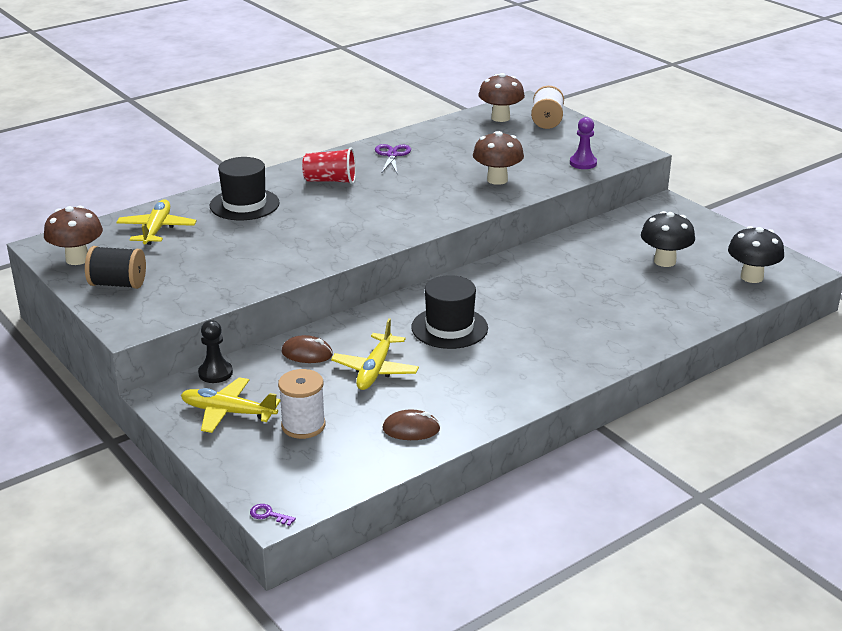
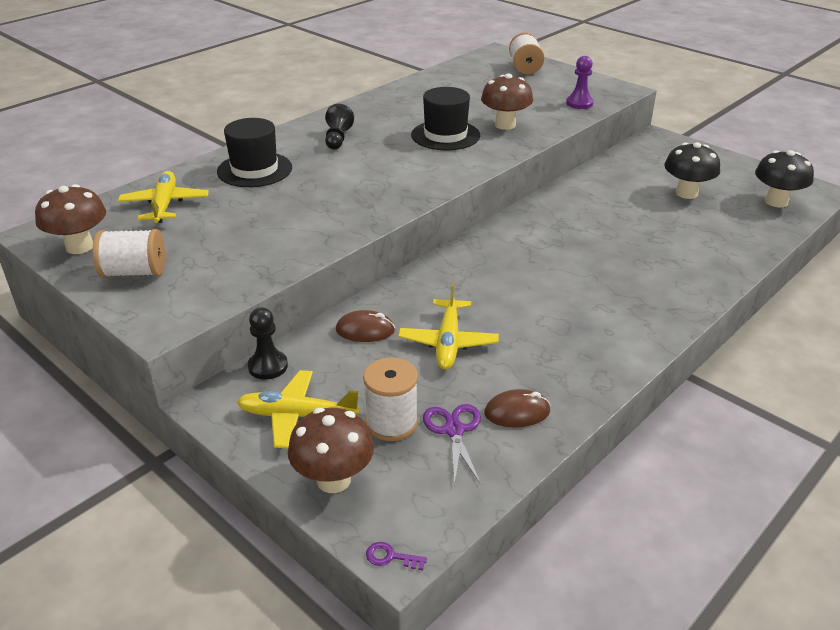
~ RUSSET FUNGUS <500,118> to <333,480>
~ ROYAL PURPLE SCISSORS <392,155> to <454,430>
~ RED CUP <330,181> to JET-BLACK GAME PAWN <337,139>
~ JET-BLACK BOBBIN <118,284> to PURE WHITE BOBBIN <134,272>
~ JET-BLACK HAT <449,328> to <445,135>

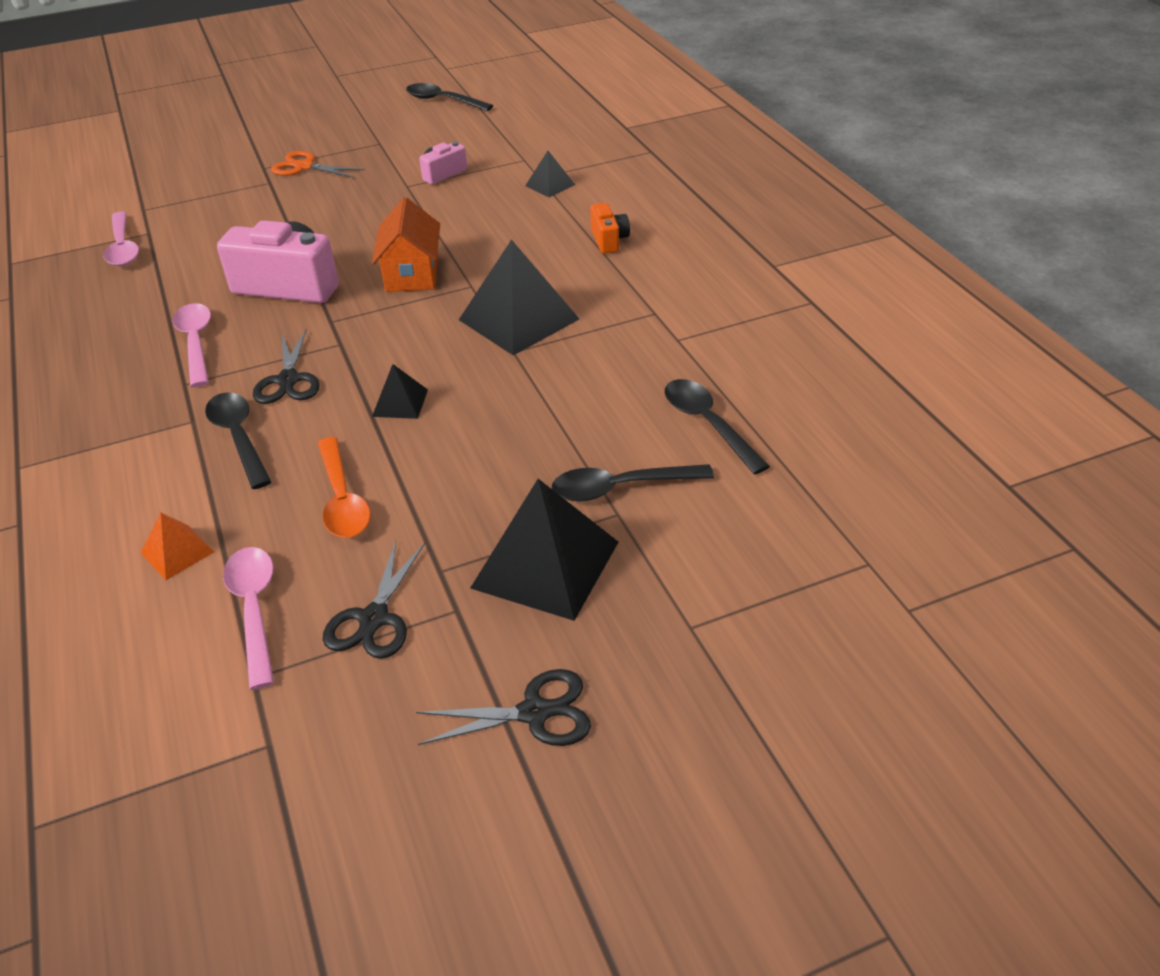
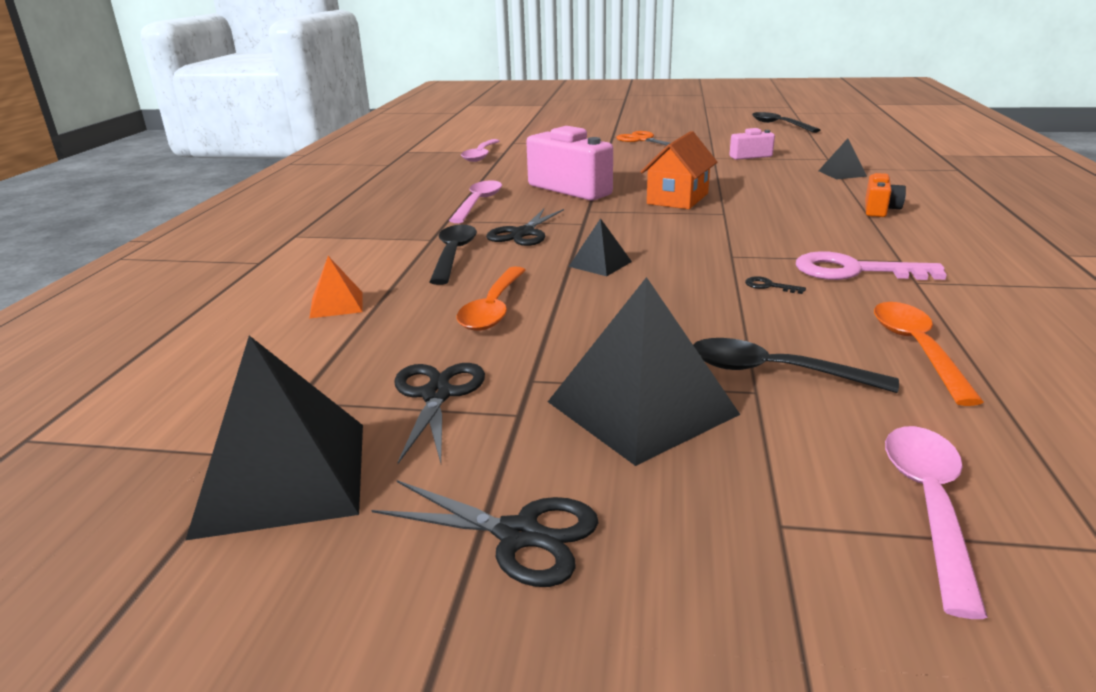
~ JET-BLACK SOLID PYRAMID <518,319> to <283,476>
~ JET-BLACK SPOON <708,424> to ORANGE-COLOURED SPOON <917,350>
~ JET-BLACK SCISSORS <374,619> = <437,395> 135 degrees clockwise
~ ROSE-PINK SPOON <254,610> to <929,506>
+ ROSE-PINK KEY <854,271>
+ JET-BLACK KEY <769,286>

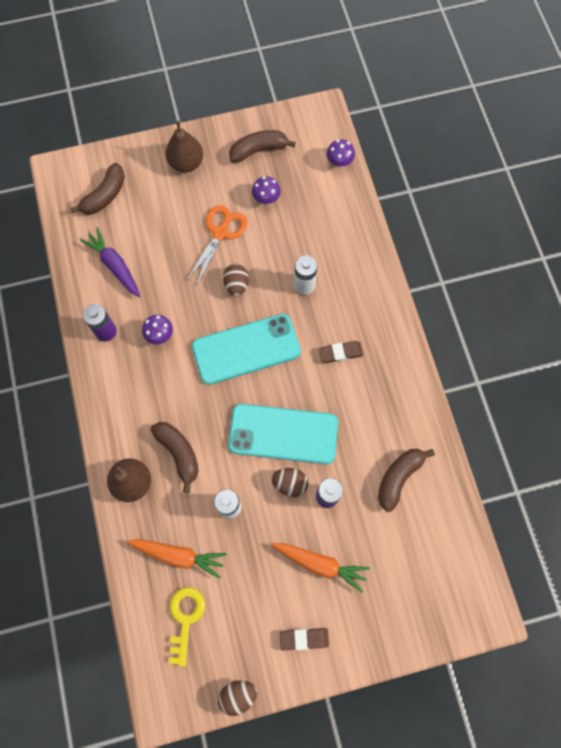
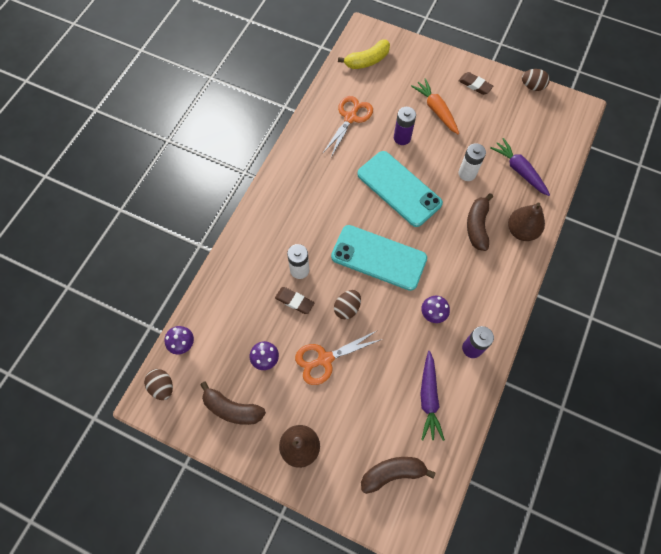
~ RUSSET PENCIL ERASER <340,353> to <294,301>
~ RUSSET BANANA FRUIT <398,477> to ORANGE-COLOURED SCISSORS <350,118>
~ RUSSET TOY EGG <290,483> to <162,386>
~ ORANGE-COLOURED TOY CARROT <178,555> to ROYAL PURPLE TOY CARROT <519,170>
- BRIGHT YELLOW KEY <185,618>
+ BRIGHT YELLOW BANANA FRUIT <367,61>

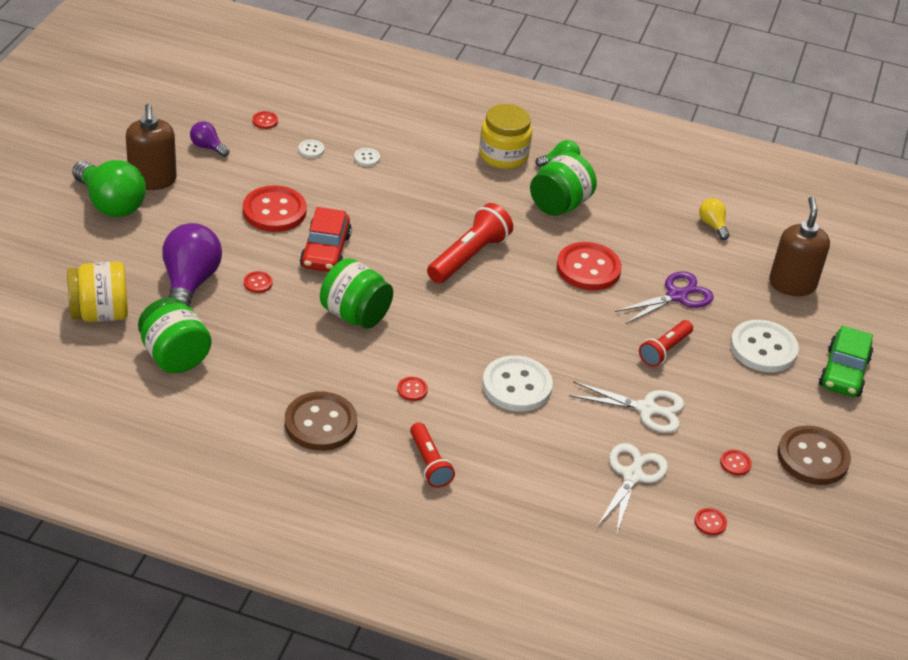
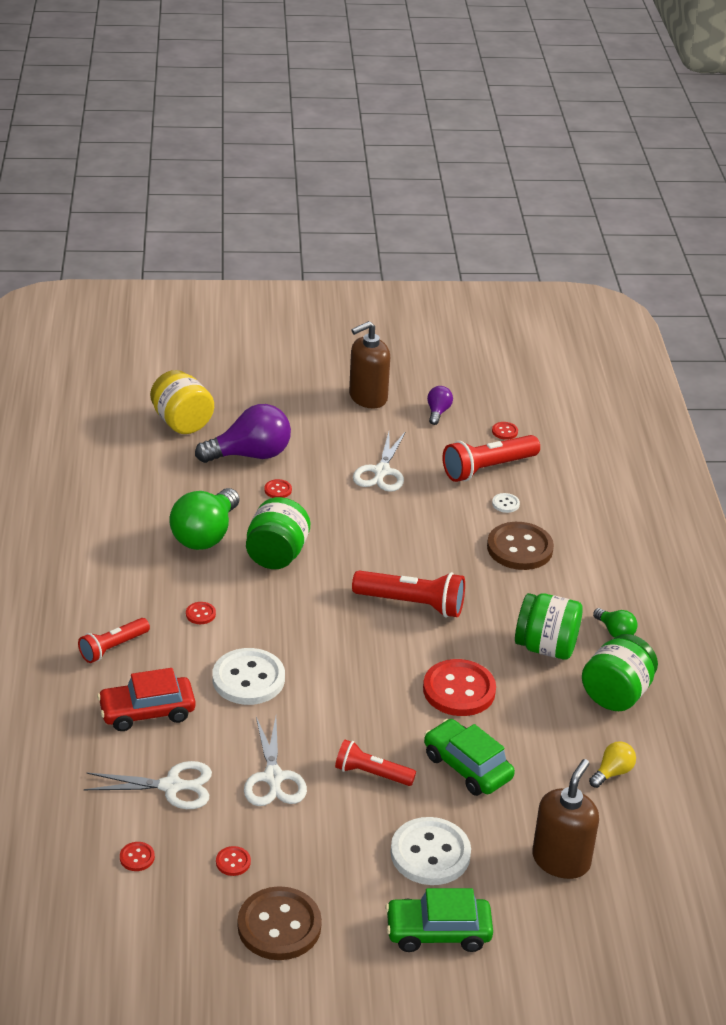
- BRIGHT YELLOW PRESERVE JAR <503,155>
~ PURE WHITE SEWING BUTTON <311,150> to RED FLASHLIGHT <487,468>
~ GREEN LIGHTBULB <111,204> to <205,535>
~ RED SEWING BUTTON <274,211> to PURE WHITE SCISSORS <381,472>
~ RUSSET SOAP PUMP <792,284> = <561,860> 45 degrees counterclockwise
~ RED CAR <325,251> to <147,712>
~ ROYAL PURPLE SCISSORS <677,296> to GREEN CAR <467,767>
~ GREEN PRESERVE JAR <175,356> to <616,694>
~ RUSSET SEWING BUTTON <320,423> to <519,548>

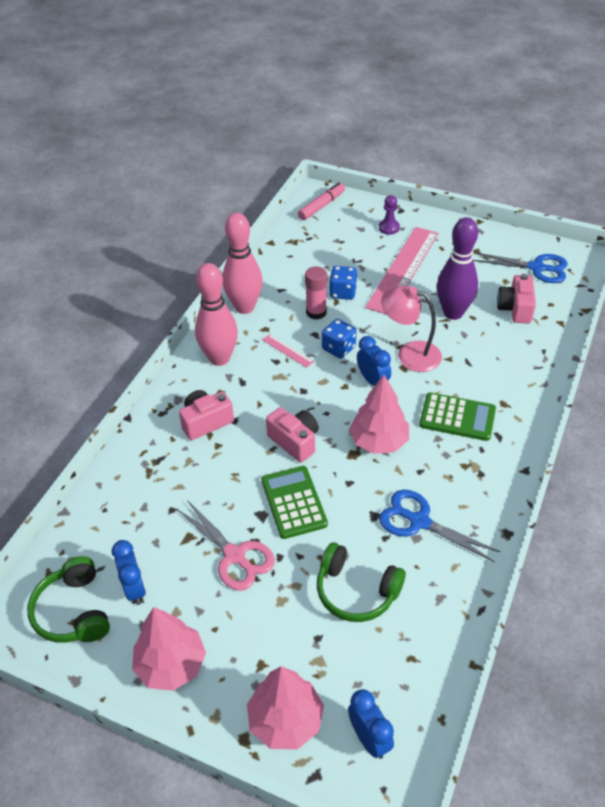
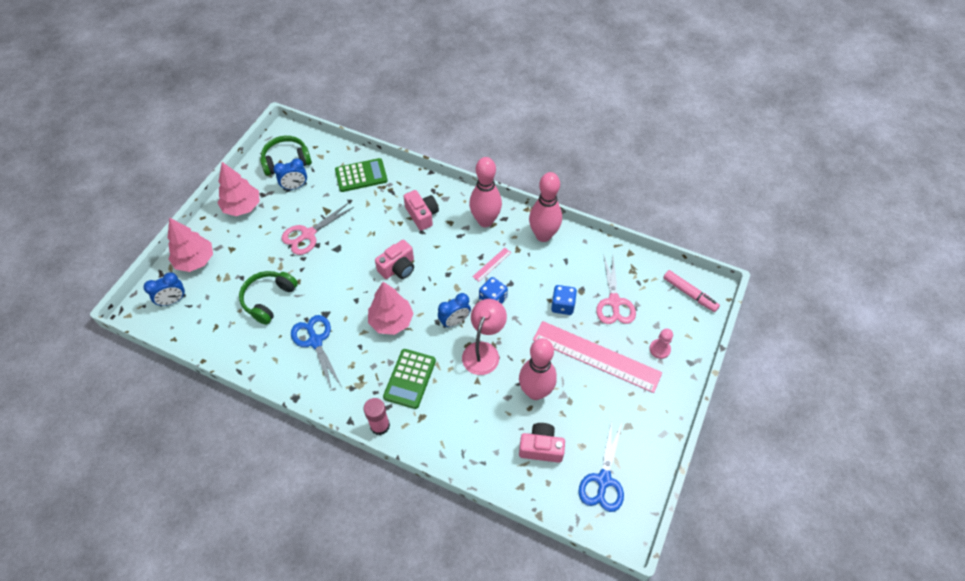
~ ROYAL PURPLE GAME PAWN <389,228> to ROSE-PINK GAME PAWN <659,349>
~ ROYAL PURPLE TENPIN <453,313> to ROSE-PINK TENPIN <535,392>
~ ROSE-PINK GLUE <316,312> to <380,426>
~ GREEN POCKET CALCULATOR <294,502> to <361,175>
~ ROYAL BLUE SCISSORS <419,521> = <315,341> 60 degrees counterclockwise
+ ROSE-PINK SCISSORS <614,302>

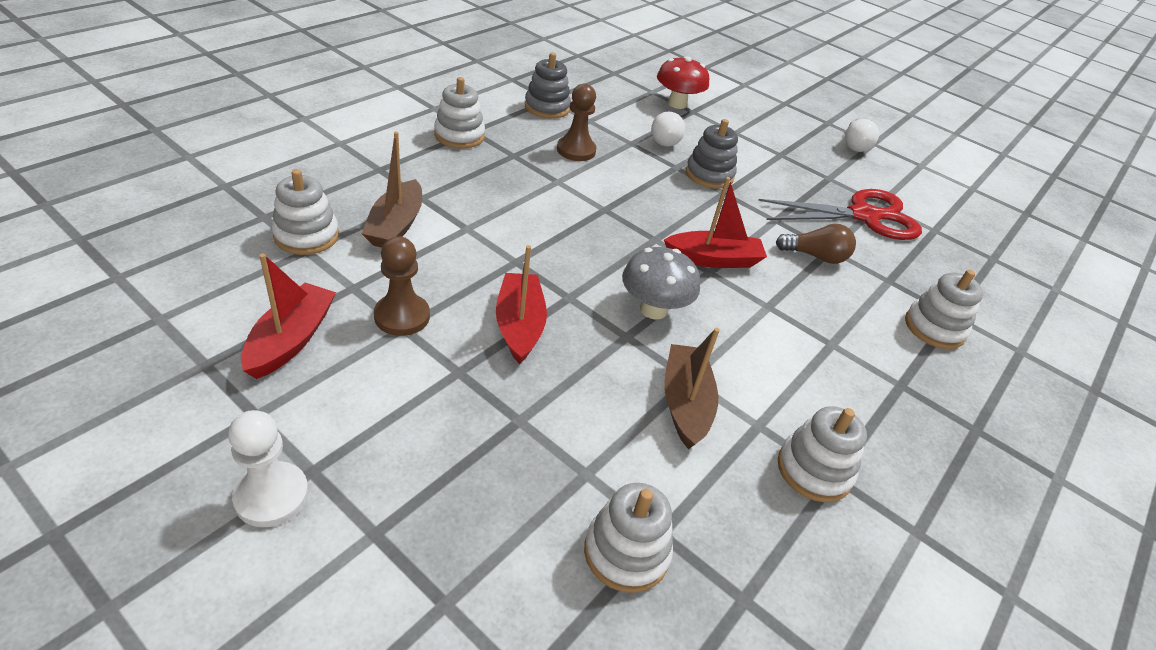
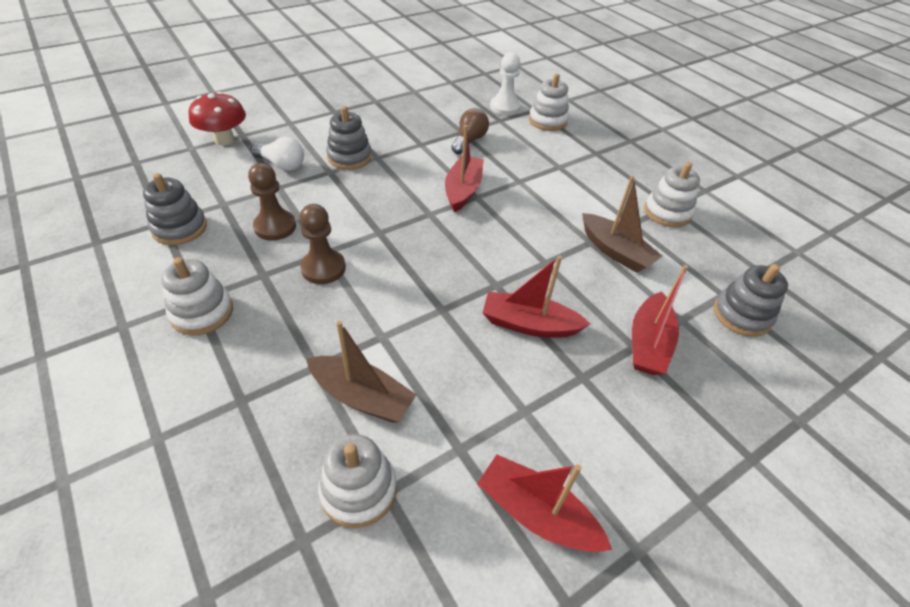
- PURE WHITE LIGHTBULB <855,145>
- RED SCISSORS <863,216>
~ RUSSET GAME PAWN <402,316> to <323,268>
- GRAY FUNGUS <653,309>
~ RUSSET BOAT <685,403> = <615,251> 150 degrees counterclockwise
~ PURE WHITE GAME PAWN <272,496> to <504,107>
~ PURE WHITE STACKING TOY <626,552> to GRAY STACKING TOY <741,315>
+ RED BOAT <648,343>

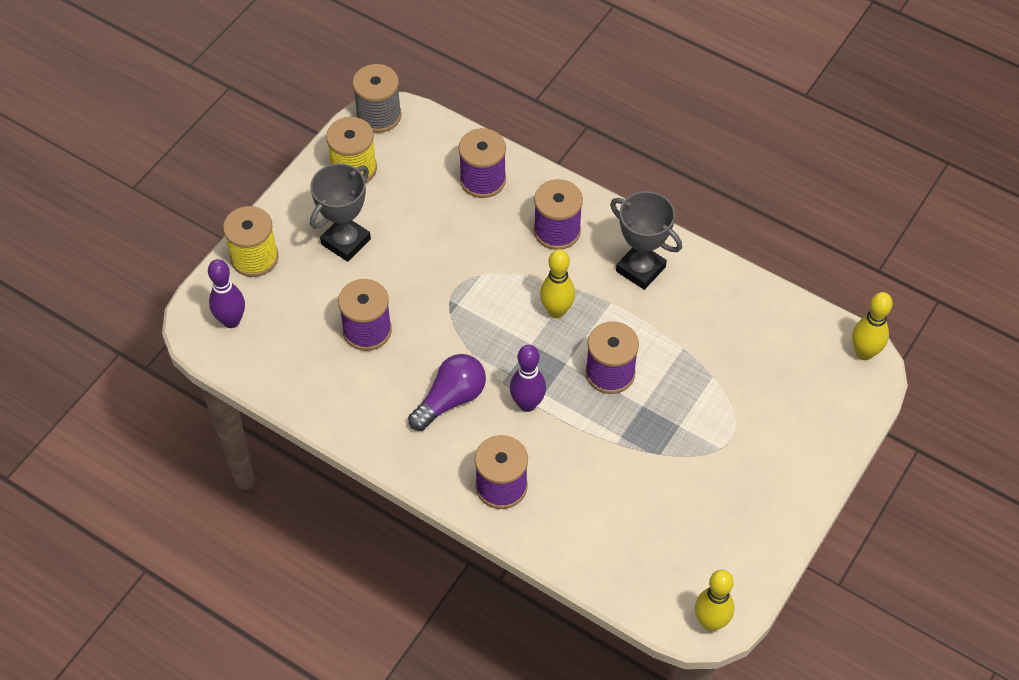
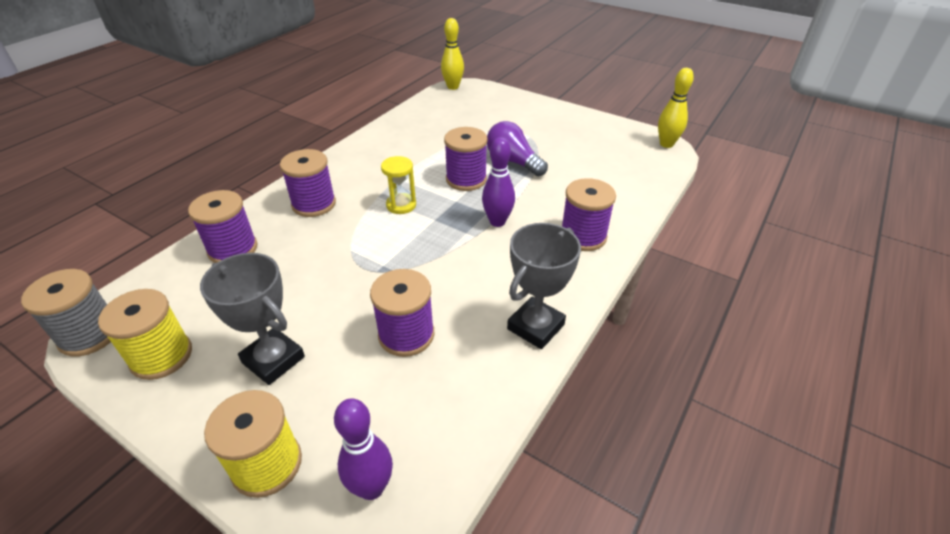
~ GRAY AWARD CUP <640,269> to <535,327>
~ BRIGHT YELLOW TENPIN <556,311> to BRIGHT YELLOW HOURGLASS <401,205>
~ ROYAL PURPLE LIGHTBULB <450,399> to <513,161>

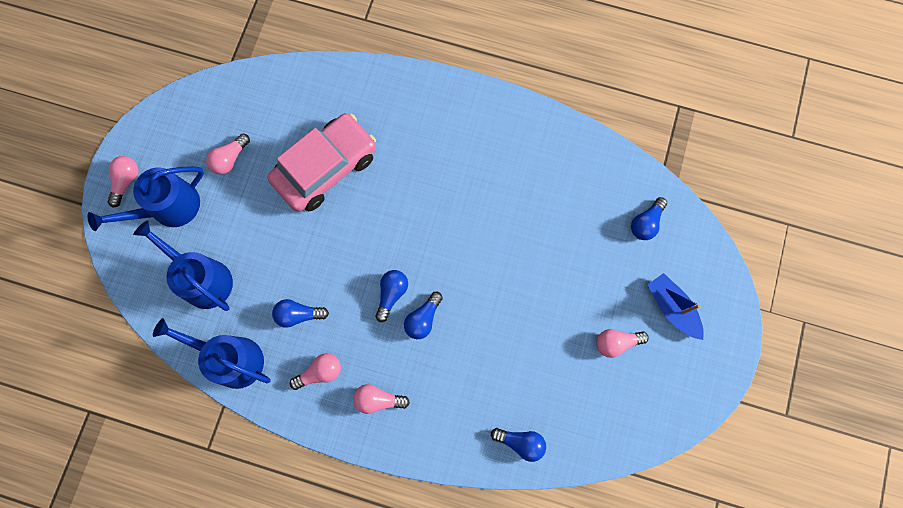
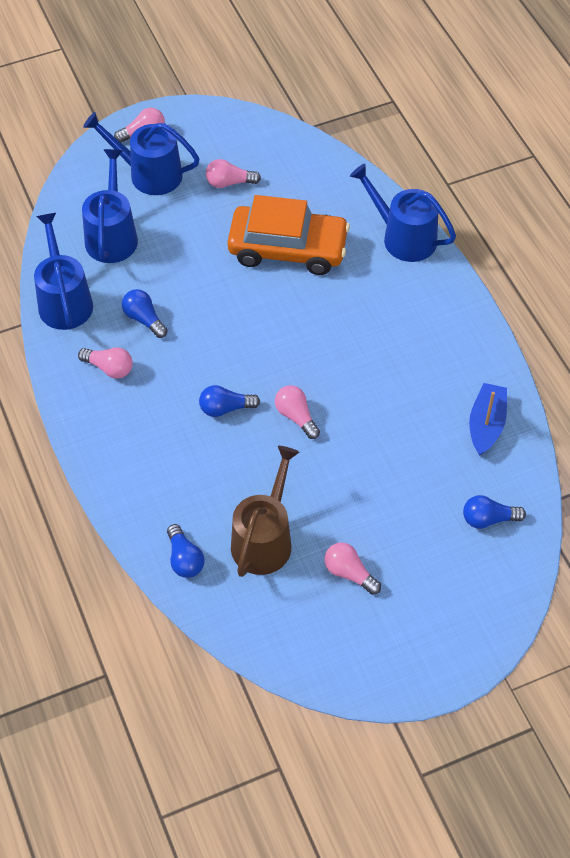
~ ROSE-PINK CAR <326,168> to ORANGE-COLOURED CAR <288,249>
- ROYAL BLUE LIGHTBULB <391,294>
~ ROYAL BLUE BOAT <672,308> to <486,425>
~ ROSE-PINK LIGHTBULB <378,400> to <296,416>
+ ROYAL BLUE WATERING POT <403,237>
+ RUSSET WATERING POT <264,539>

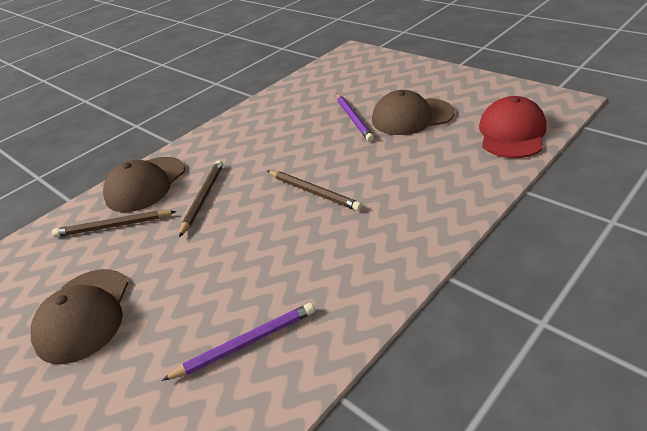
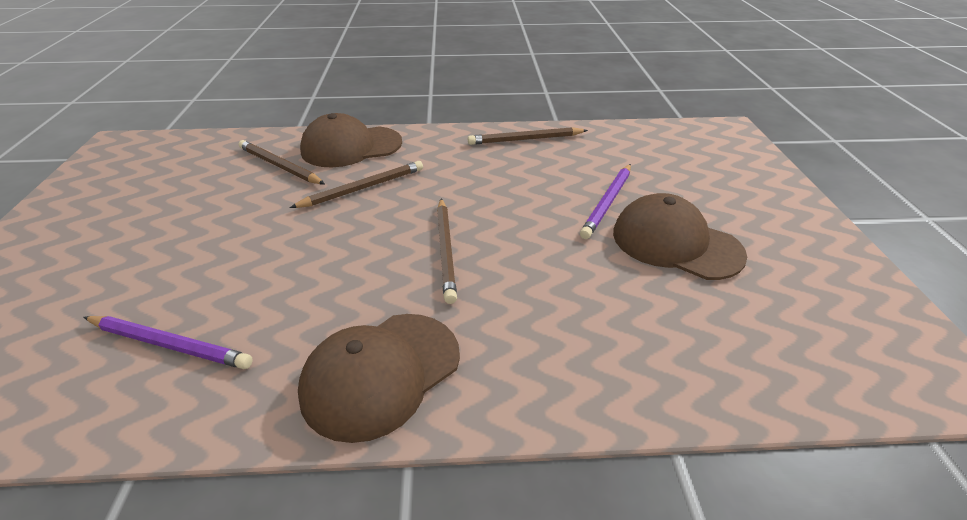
- RED BASEBALL CAP <512,133>
~ RUSSET BASEBALL CAP <84,315> to <381,374>
+ RUSSET WOODEN PENCIL <525,139>

